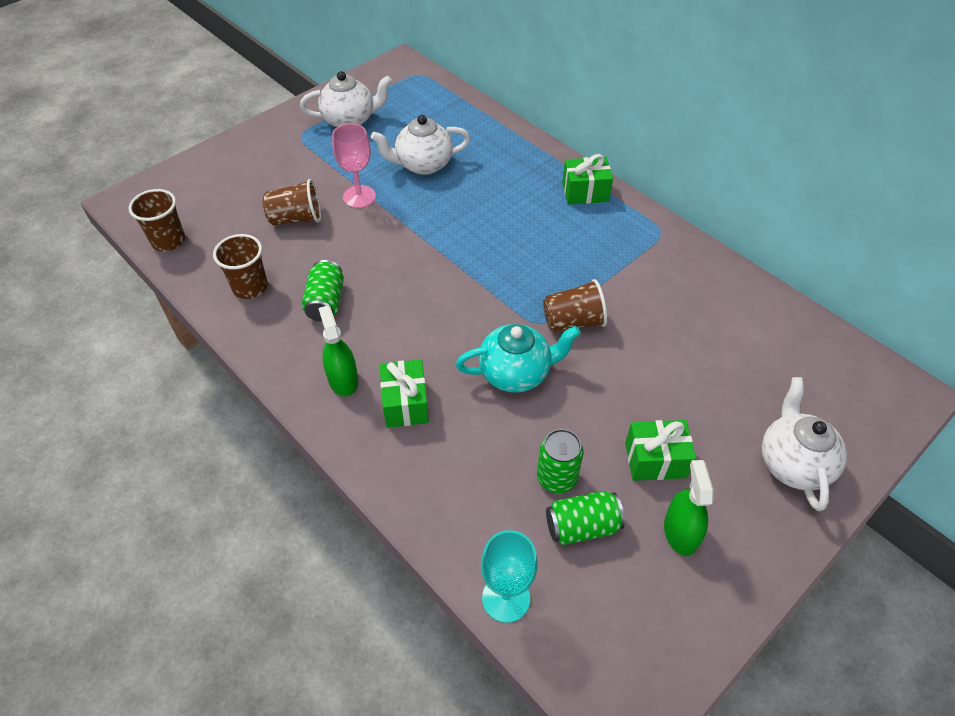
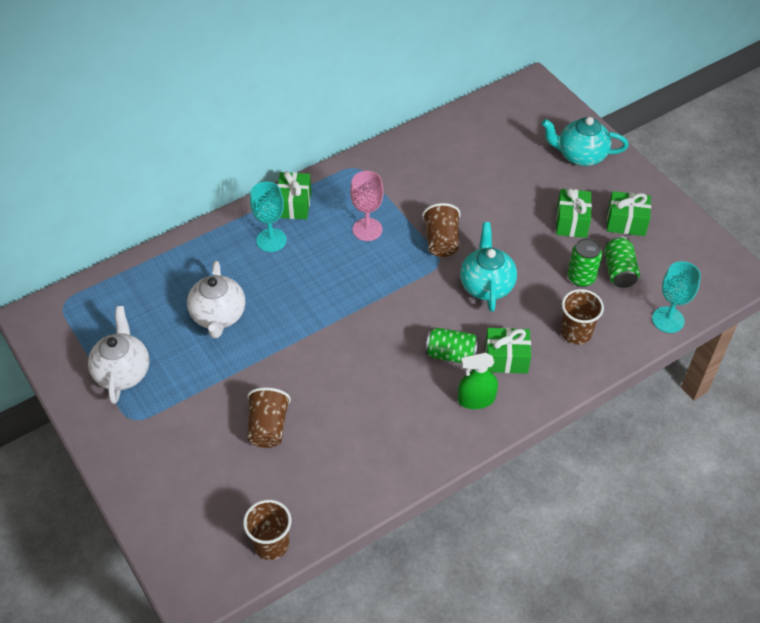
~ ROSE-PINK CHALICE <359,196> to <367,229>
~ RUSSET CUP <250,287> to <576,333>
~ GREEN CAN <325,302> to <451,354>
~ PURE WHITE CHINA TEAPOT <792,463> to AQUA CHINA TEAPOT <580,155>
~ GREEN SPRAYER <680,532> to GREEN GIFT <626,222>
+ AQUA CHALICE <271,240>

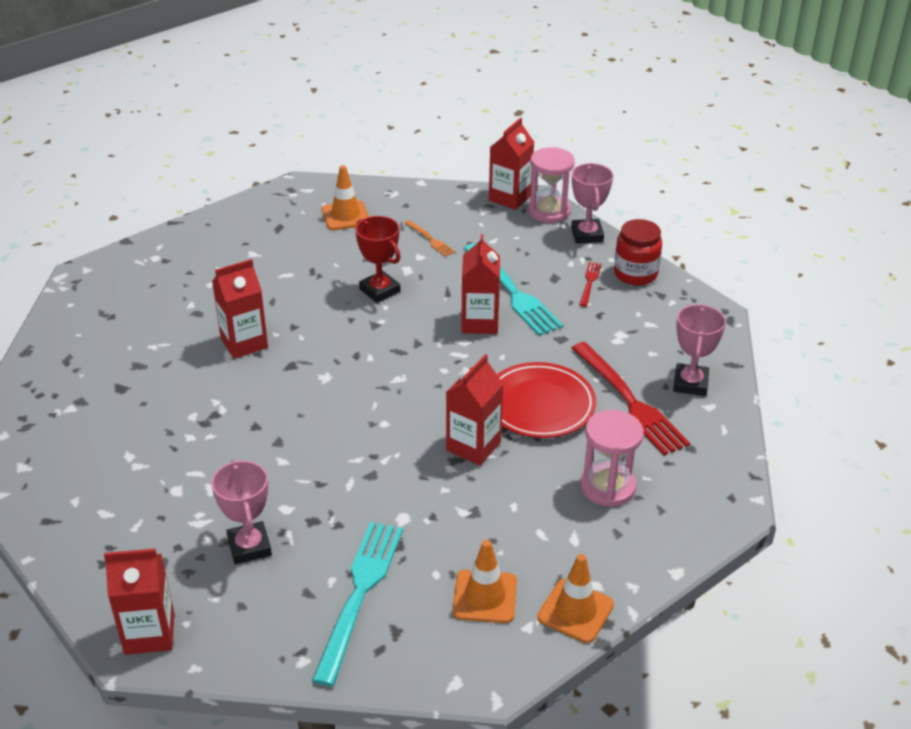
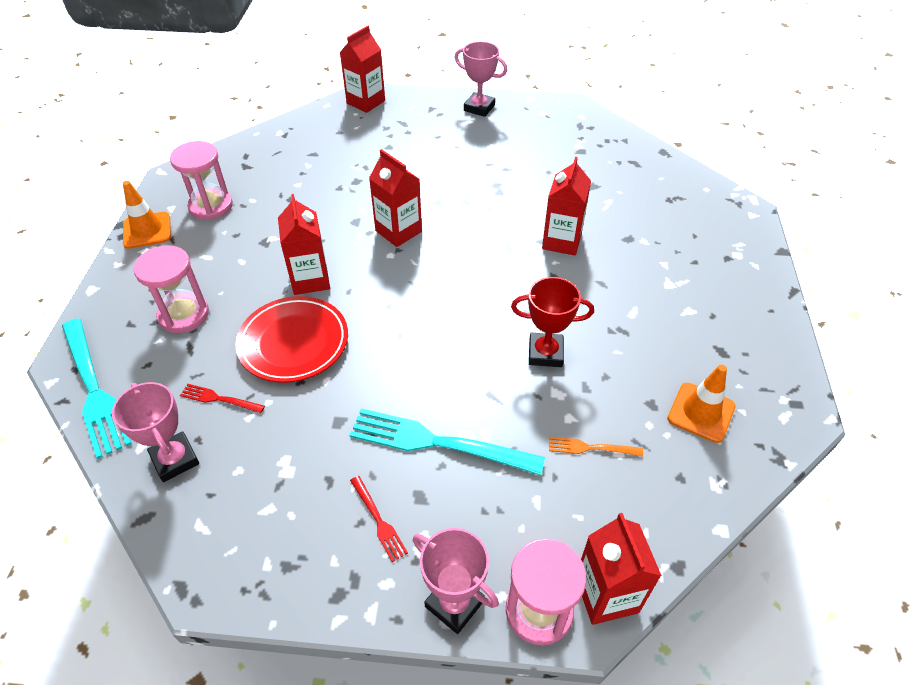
- RED PRESERVE JAR <635,274>
~ RED JUICE CARTON <479,322> to <398,231>
~ RED FORK <631,402> = <218,399> x0.47
~ ROSE-PINK AWARD CUP <249,547> to <479,108>
~ AQUA FORK <360,592> to <94,390>
~ ORANGE-COLOURED ROAD CONE <485,597> to ROSE-PINK HOURGLASS <211,206>

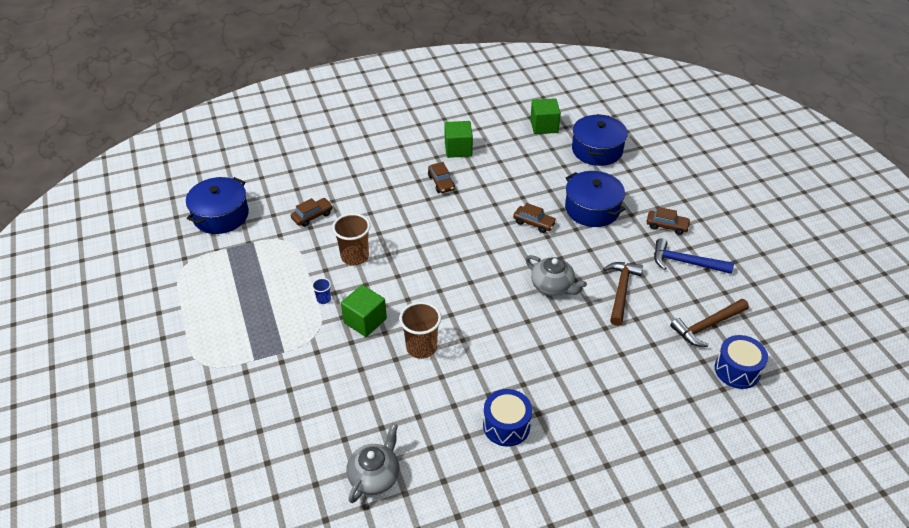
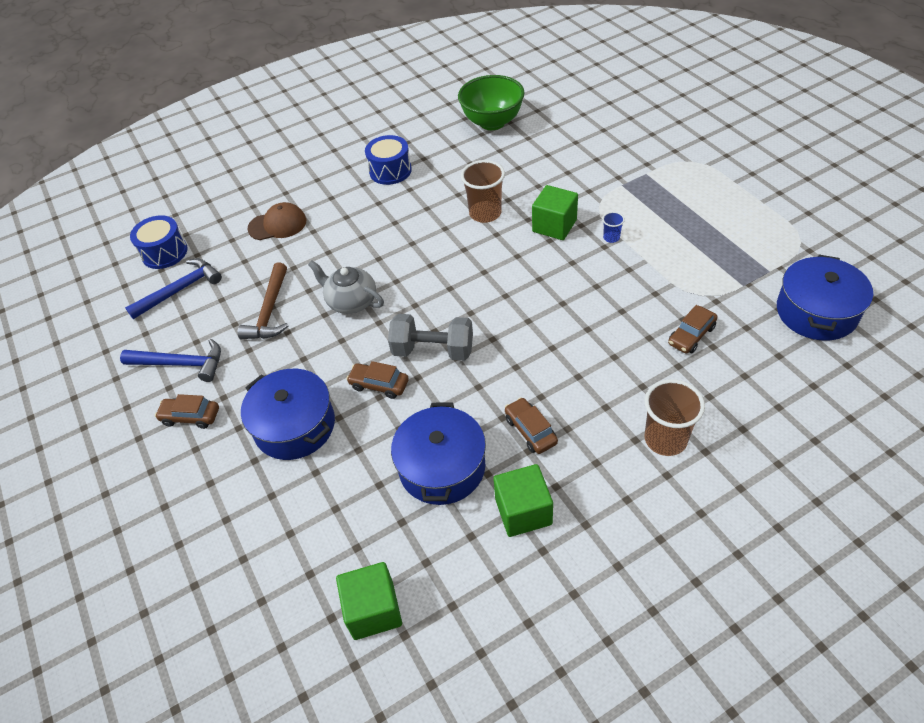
~ ROYAL BLUE STOCKPOT <597,150> to <442,467>
~ RUSSET CUP <355,256> to <665,439>
~ RUSSET HAMMER <707,326> to ROYAL BLUE HAMMER <180,290>
~ GRAY CHINA TEAPOT <375,476> to GREEN BOWL <492,122>
+ RUSSET BASEBALL CAP <277,225>
+ GRAY FREE WEIGHT <433,350>

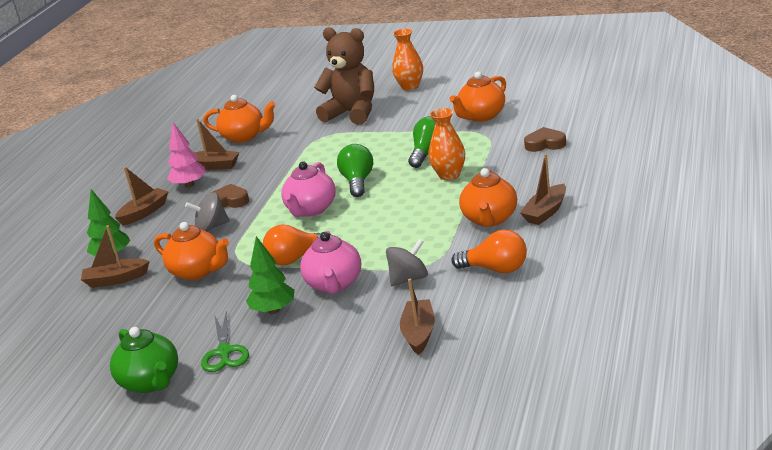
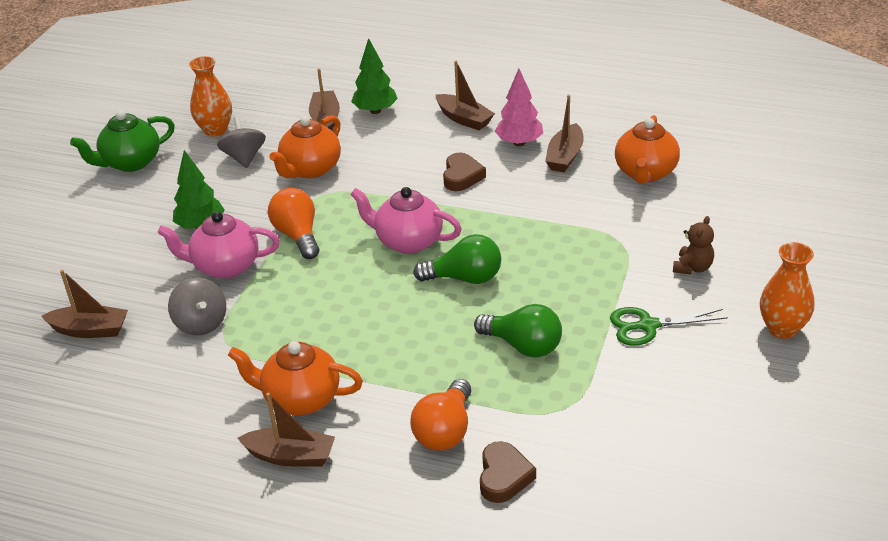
~ RUSSET STUFFED BEAR <352,113> = <692,267> x0.44
- ORANGE-COLOURED CHINA TEAPOT <481,116>
~ ORANGE-COLOURED FLOWER VASE <449,175> to <215,130>
~ RUSSET BOAT <545,212> = <290,456> 150 degrees clockwise
~ GRAY TOY TOP <211,227> to <244,157>
~ ORANGE-COLOURED LIGHTBULB <496,269> to <445,431>
~ GREEN SCISSORS <224,352> to <648,325>

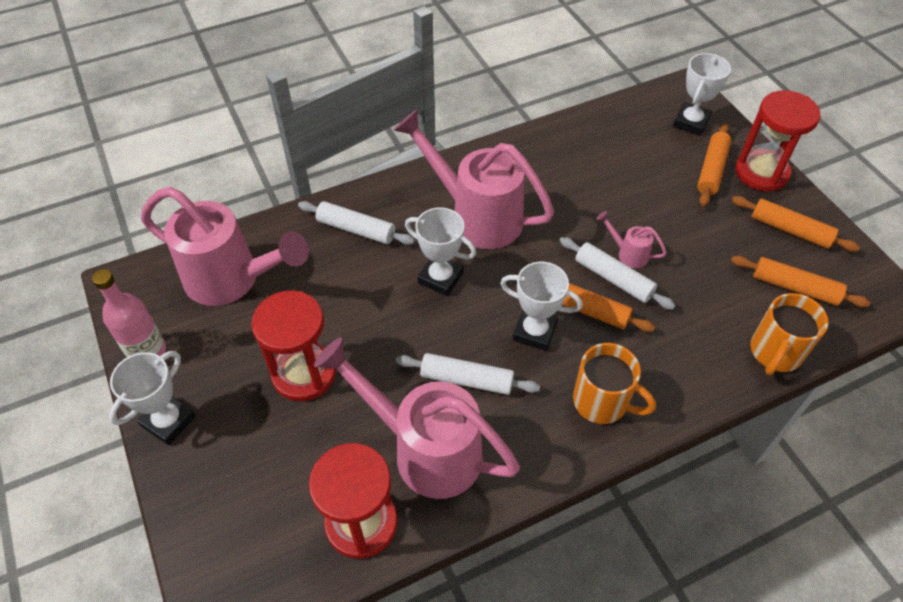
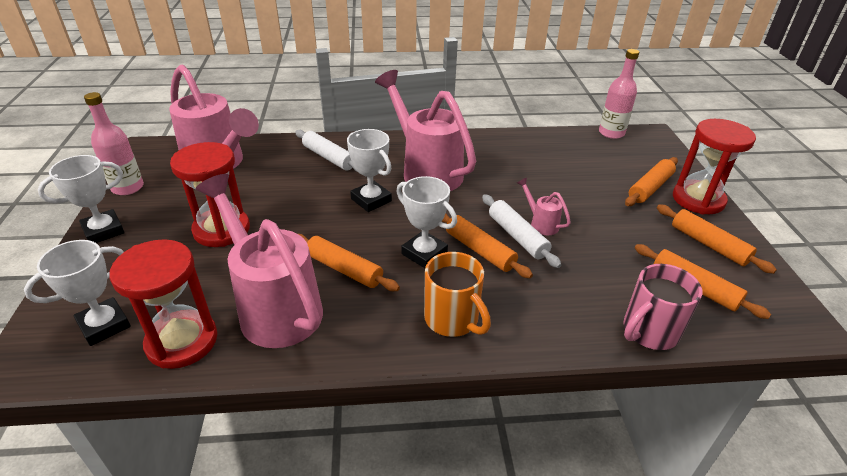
~ PURE WHITE AWARD CUP <691,122> to <104,325>
~ ORANGE-COLOURED COFFEE MUG <775,353> to ROSE-PINK COFFEE MUG <649,331>
~ PURE WHITE PASTRY ROLLER <466,380> to ORANGE-COLOURED PASTRY ROLLER <344,269>
+ ROSE-PINK BOTTLE <611,133>

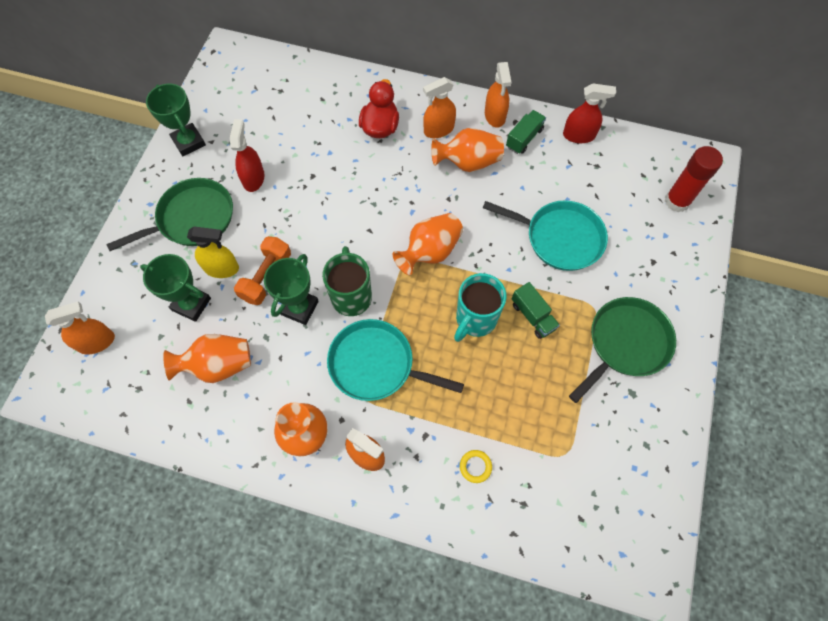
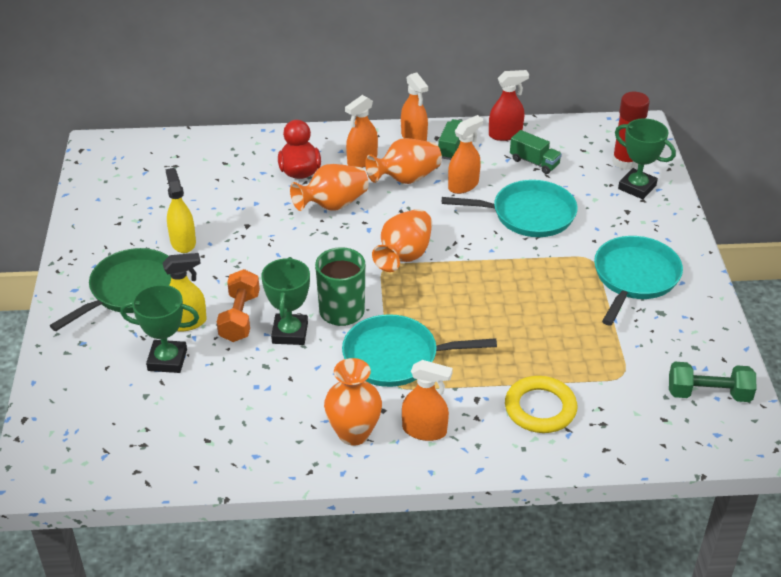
~ GREEN AWARD CUP <189,142> to <637,187>
~ RED SPRAYER <253,178> to BRIGHT YELLOW SPRAYER <183,242>
- AQUA COFFEE MUG <475,320>
~ GREEN TOY TRUCK <533,316> to <534,162>
~ GREEN PAN <625,343> to AQUA PAN <634,277>
~ ORANGE-COLOURED SPRAYER <97,342> to <463,185>
~ ORANGE-COLOURED FLOWER VASE <218,365> to <333,205>
~ BRIGHT YELLOW HOOP <475,466> = <540,408> x2.03
+ GREEN FREE WEIGHT <708,394>

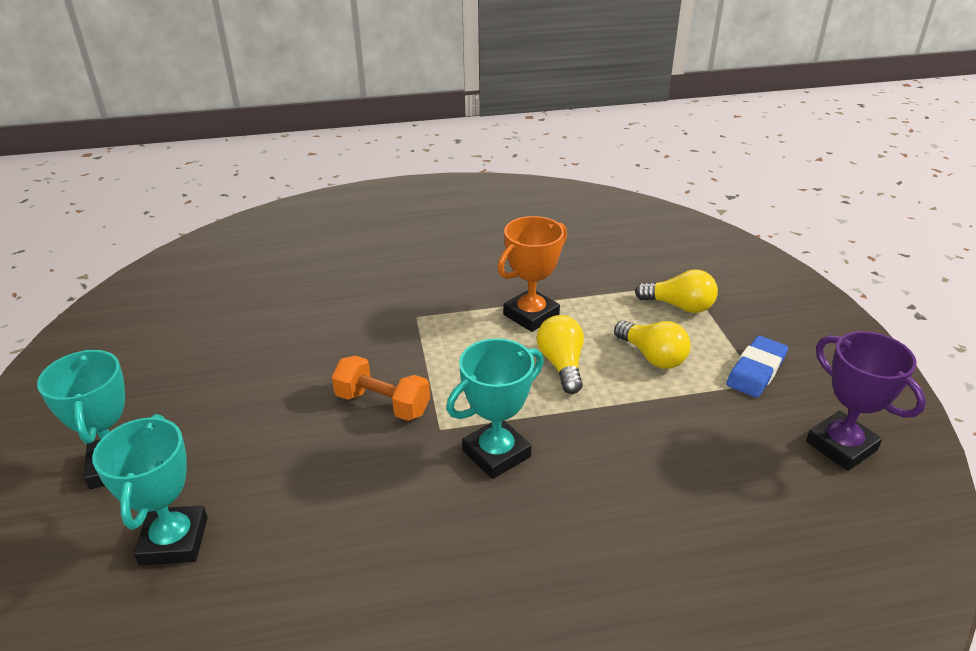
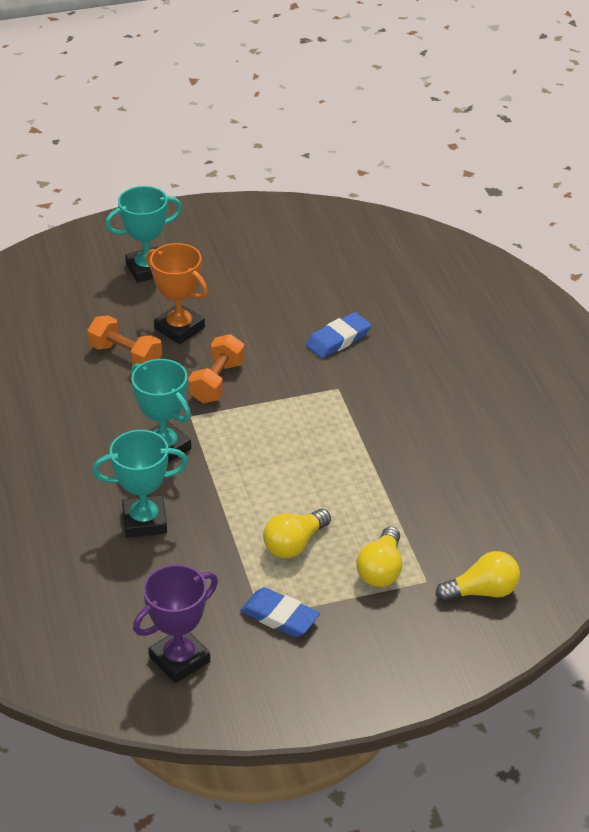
~ ORANGE-COLOURED AWARD CUP <531,315> to <179,328>
~ BRIGHT YELLOW LIGHTBULB <561,364> to <482,591>
~ AQUA AWARD CUP <174,541> to <144,521>
+ ROYAL BLUE PENCIL ERASER <338,339>
+ ORANGE-COLOURED FREE WEIGHT <125,356>

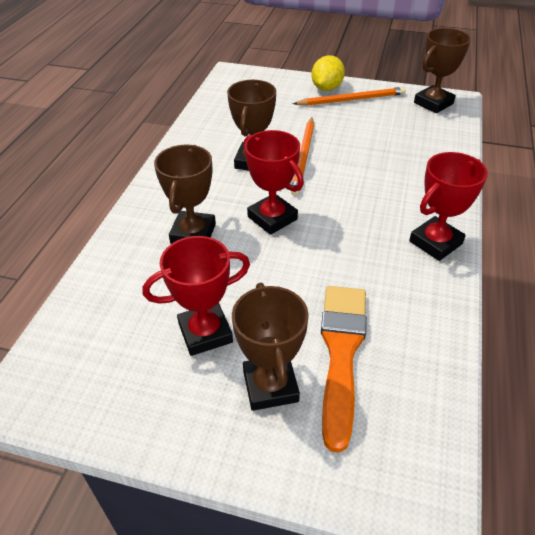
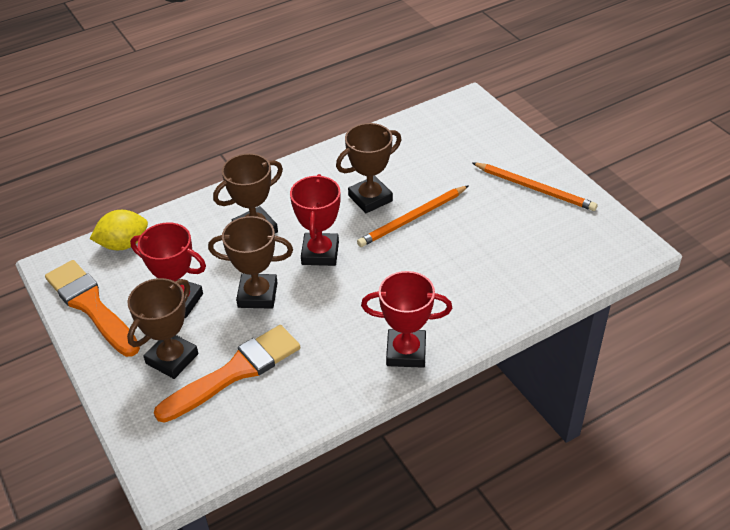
~ RUSSET AWARD CUP <433,103> to <257,295>
~ BRIGHT YELLOW CITRUS FRUIT <326,88> to <123,244>
+ ORANGE-COLOURED BRUSH <91,306>

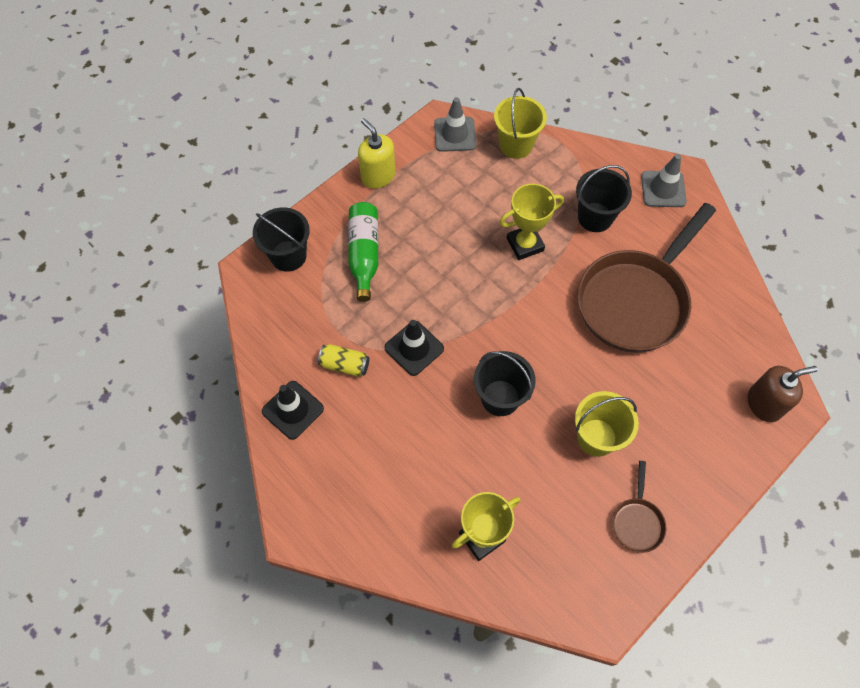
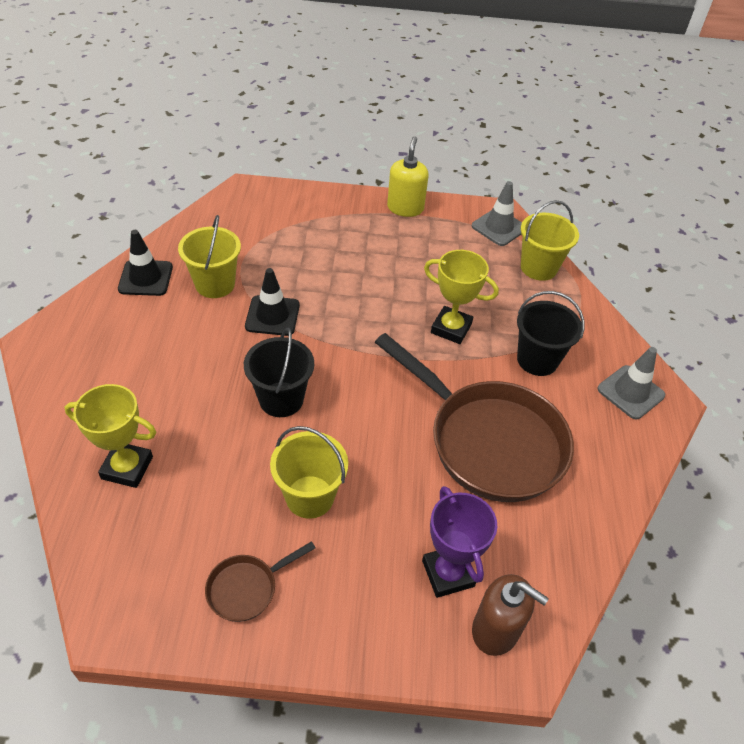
- GREEN BOTTLE <364,254>
~ RUSSET PAN <636,300> = <488,441> 135 degrees counterclockwise
- JET-BLACK BUCKET <288,256>
~ BRIGHT YELLOW CAN <345,365> to BRIGHT YELLOW BUCKET <215,284>
+ ROYAL PURPLE AWARD CUP <448,573>

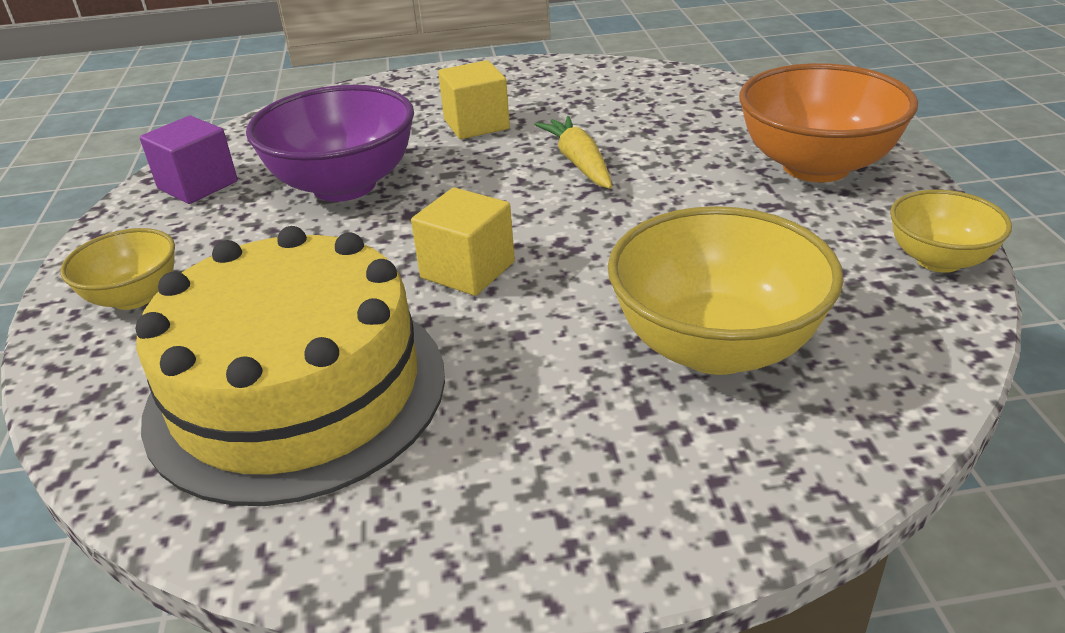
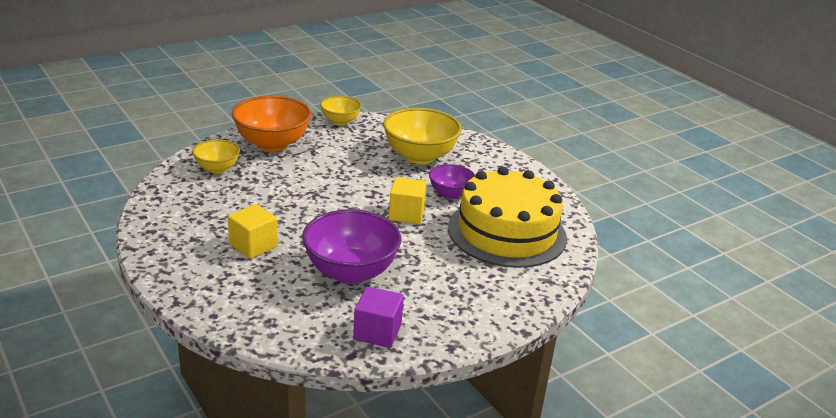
- BRIGHT YELLOW TOY CARROT <579,163>
~ BRIGHT YELLOW BOWL <134,297> to <217,168>
+ ROYAL PURPLE BOWL <450,194>

